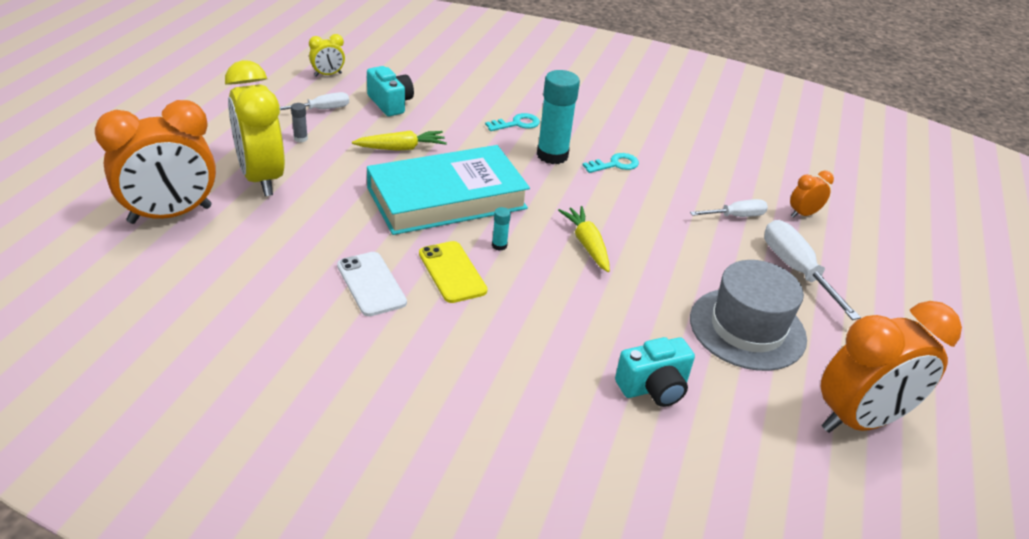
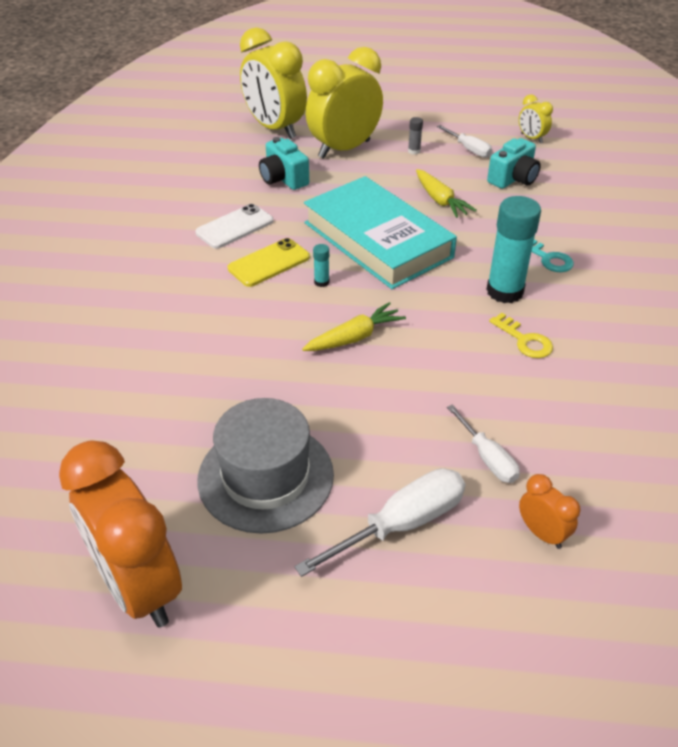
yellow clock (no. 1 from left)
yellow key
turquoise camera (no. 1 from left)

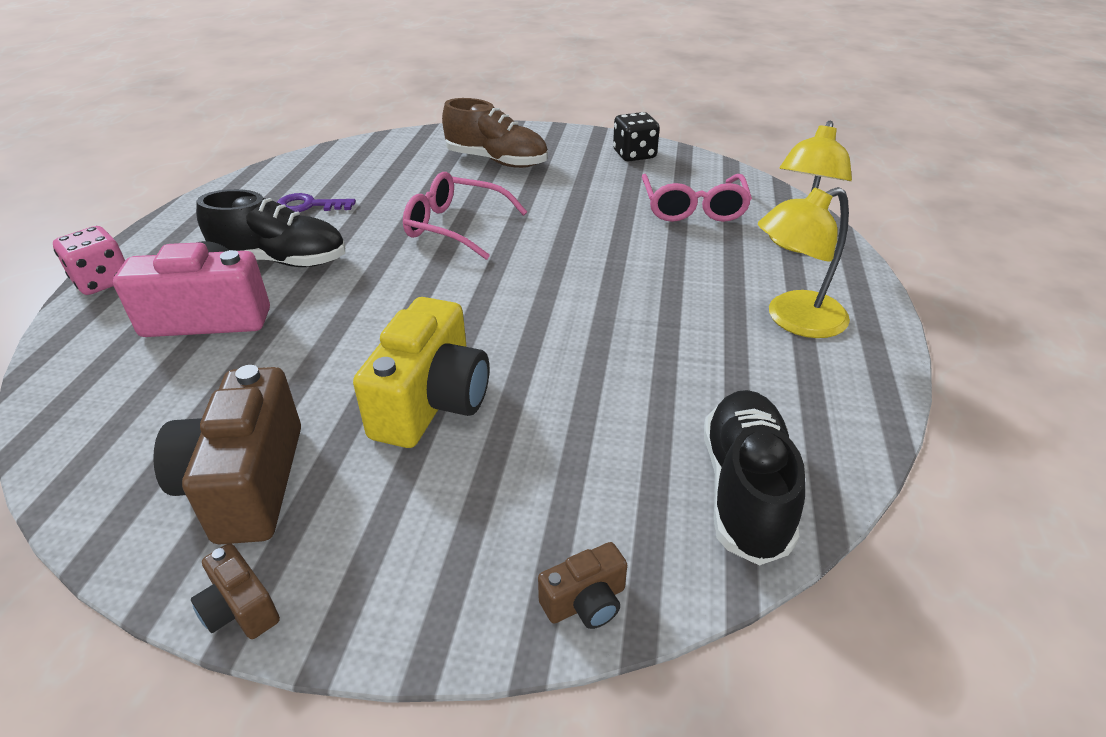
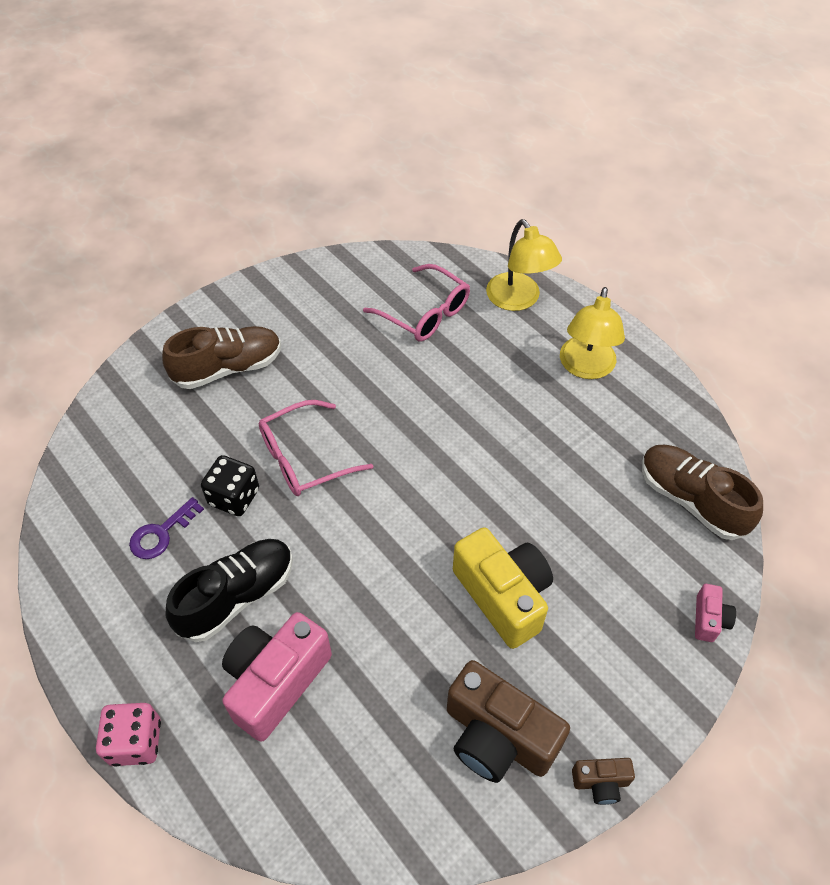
pink camera (no. 2 from left)
black dice
brown shoe (no. 2 from left)

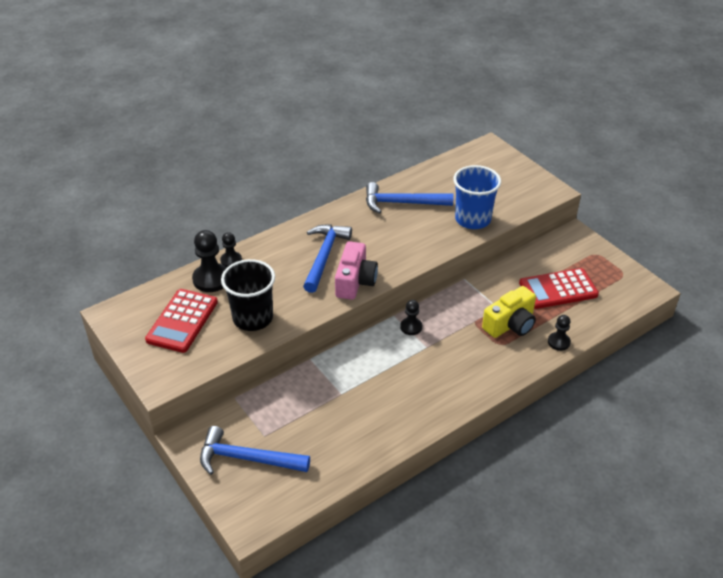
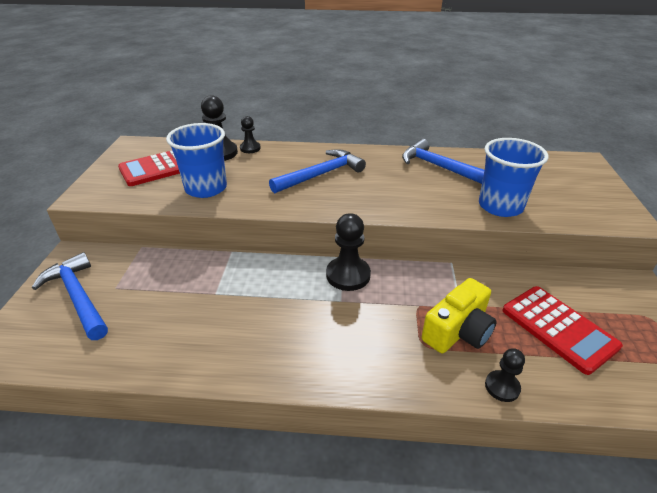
blue cup (no. 1 from left)
pink camera
black pawn (no. 3 from left)
yellow camera
red calculator (no. 2 from left)

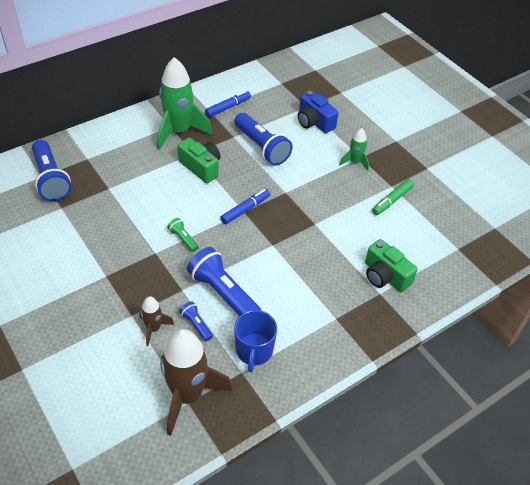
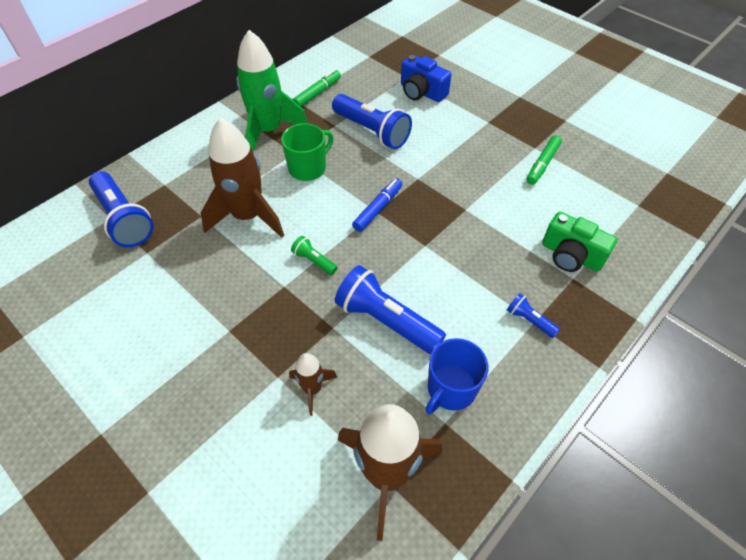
green mug
blue flashlight (no. 4 from left)
green marker (no. 1 from left)
blue mug
green rocket (no. 2 from left in the first image)
brown rocket (no. 1 from left)

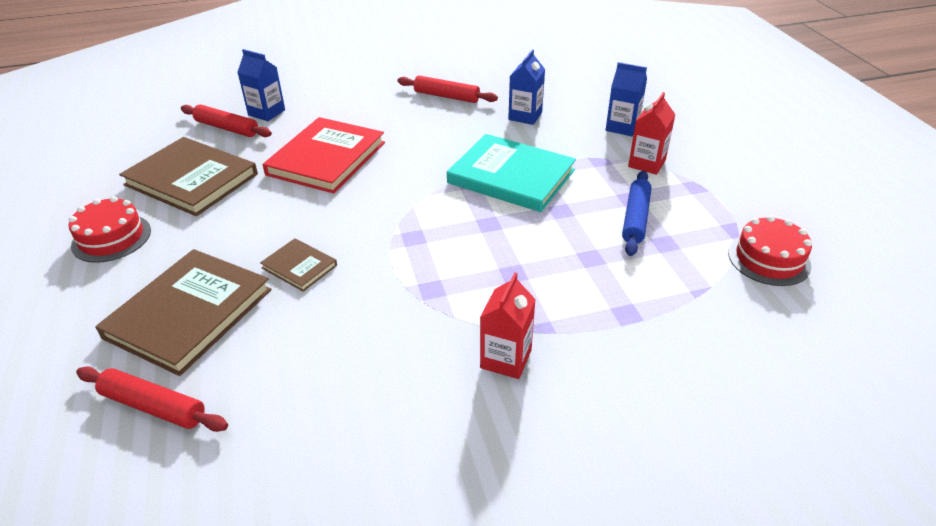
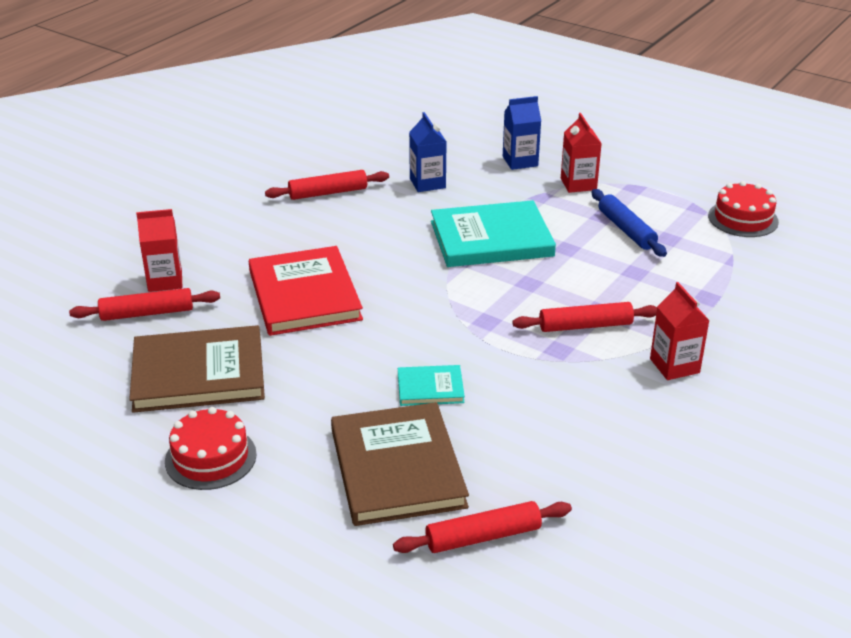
red carton (no. 1 from left)
turquoise book (no. 1 from left)
red rolling pin (no. 4 from left)

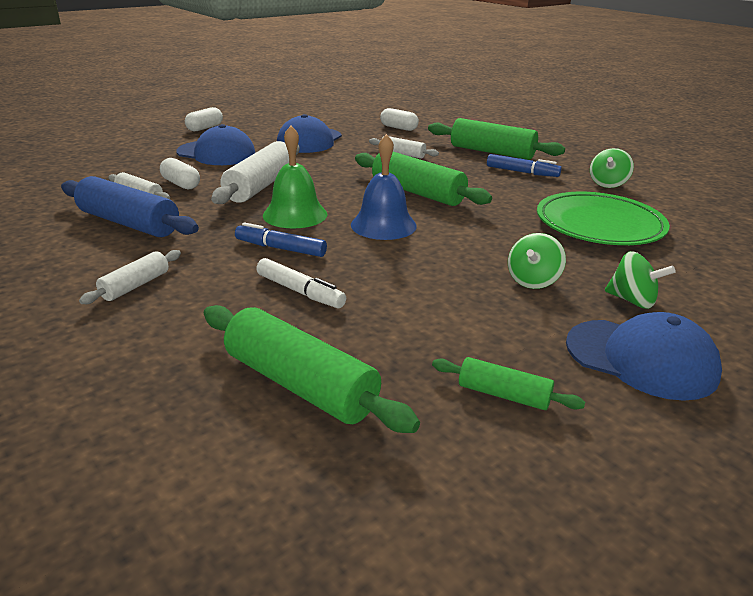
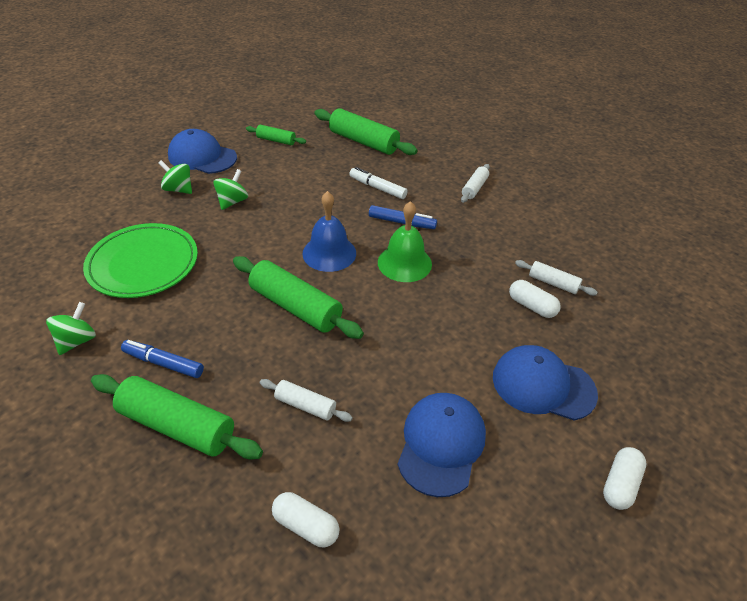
blue rolling pin
white rolling pin (no. 3 from left in the first image)

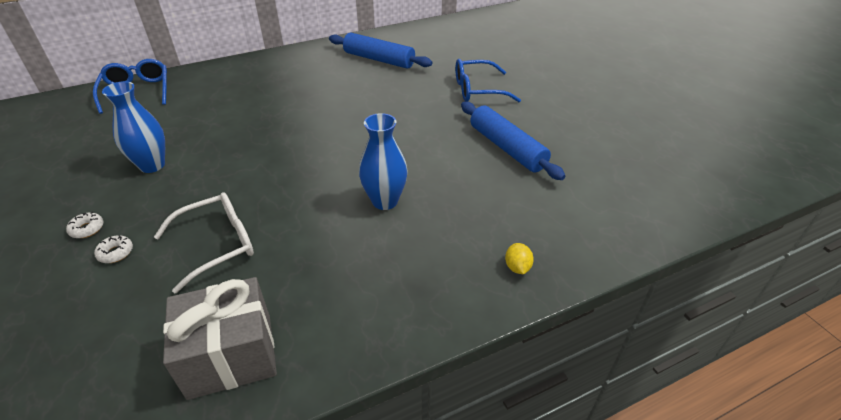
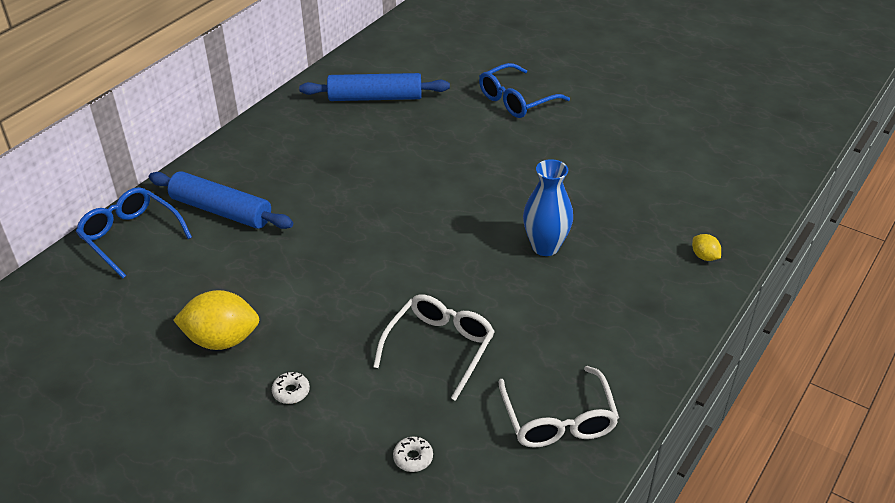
white donut (no. 2 from left)
blue vase (no. 1 from left in the first image)
white glasses (no. 2 from left)
blue rolling pin (no. 1 from left)
yellow lemon (no. 1 from left)

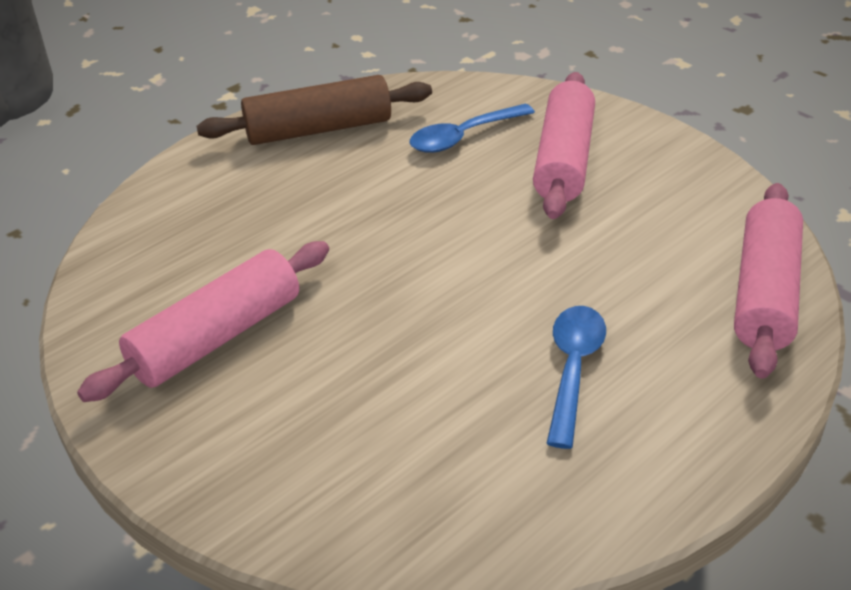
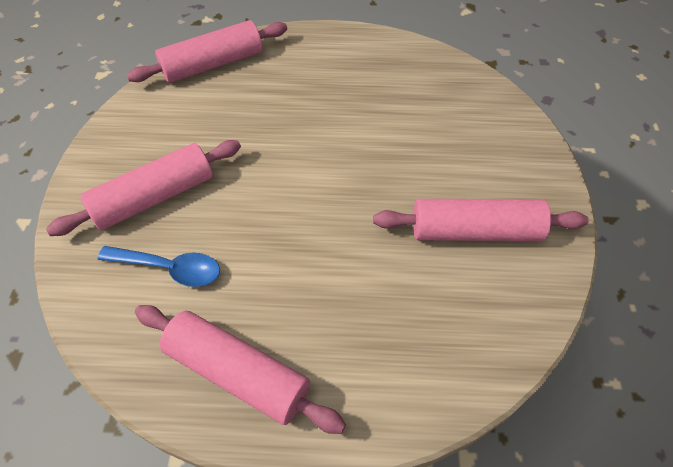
pink rolling pin (no. 3 from left)
blue spoon (no. 2 from left in the first image)

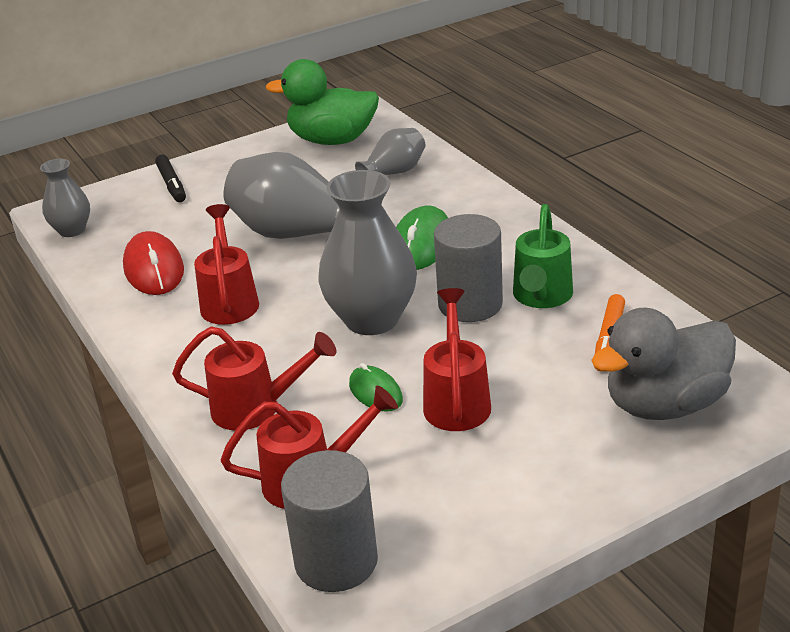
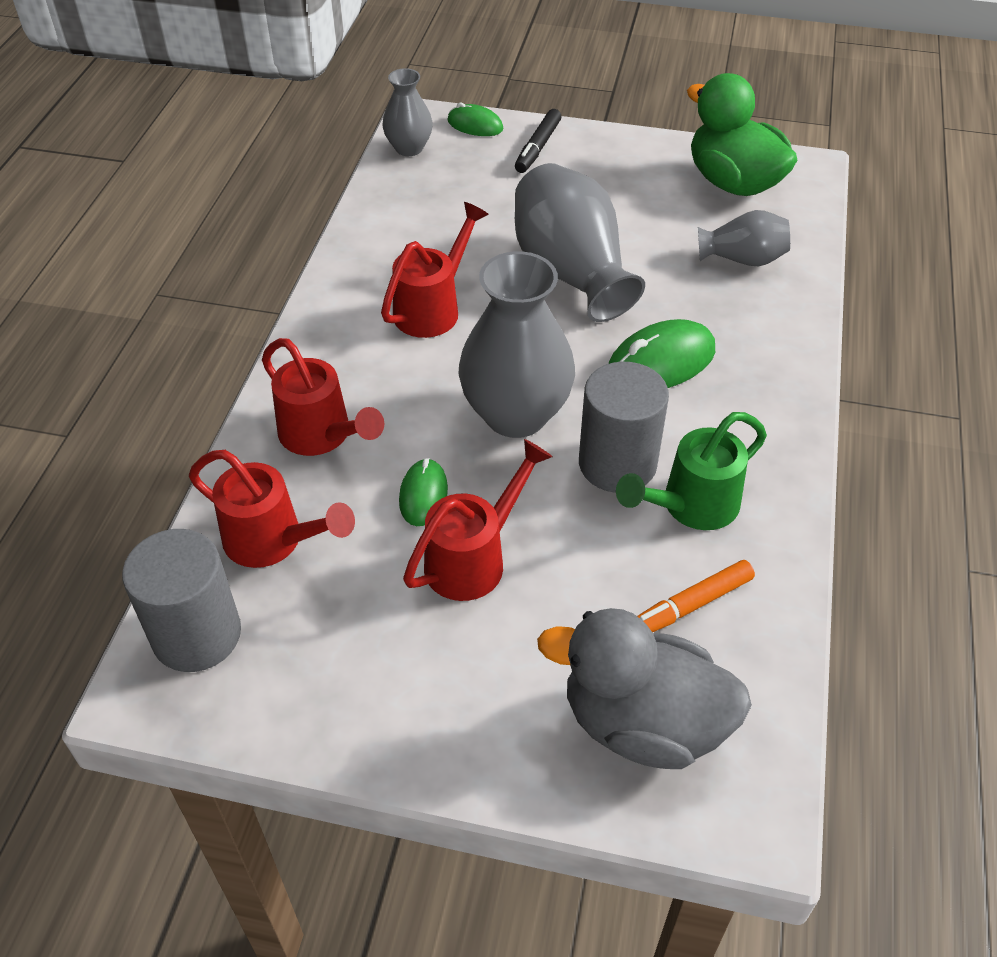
red mouse
green mouse (no. 2 from left)

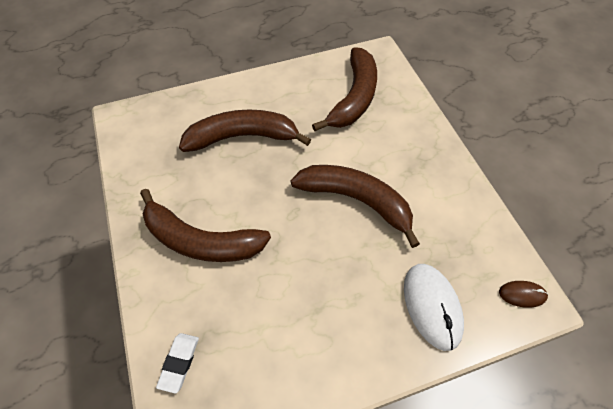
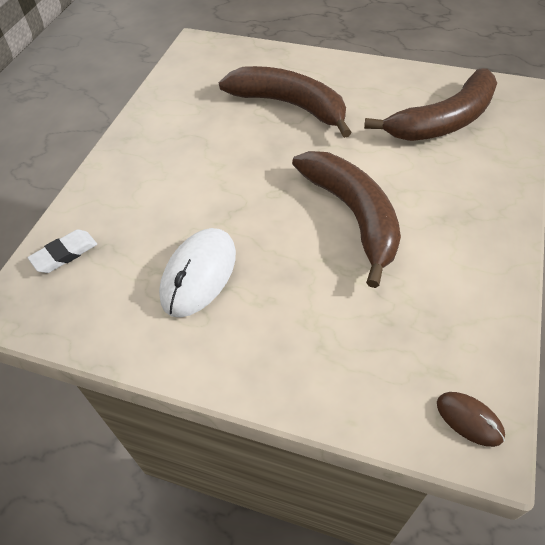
brown banana (no. 1 from left in the first image)
white mouse

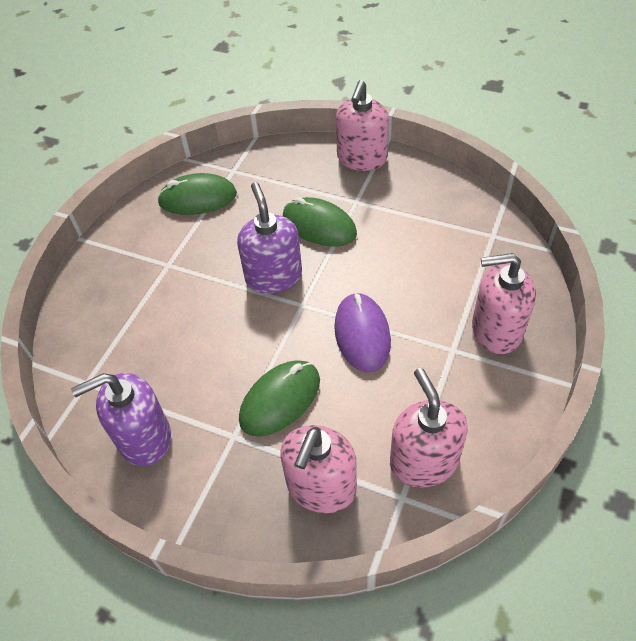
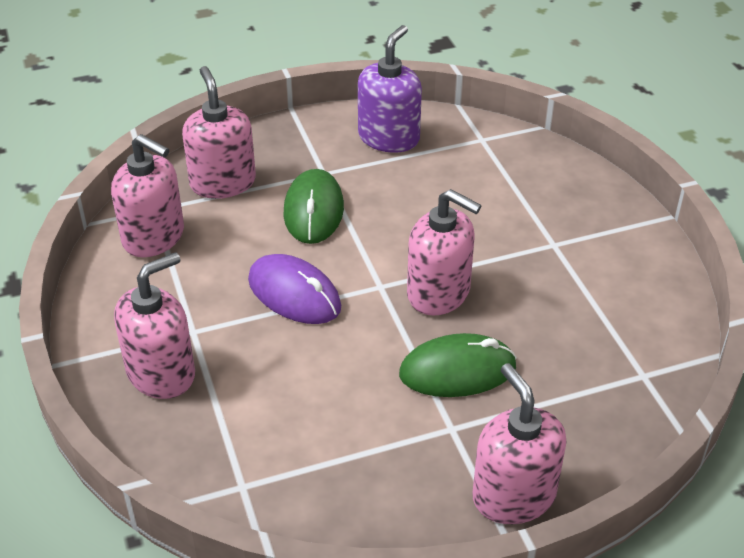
green mouse (no. 1 from left in the first image)
pink soap dispenser (no. 4 from left)

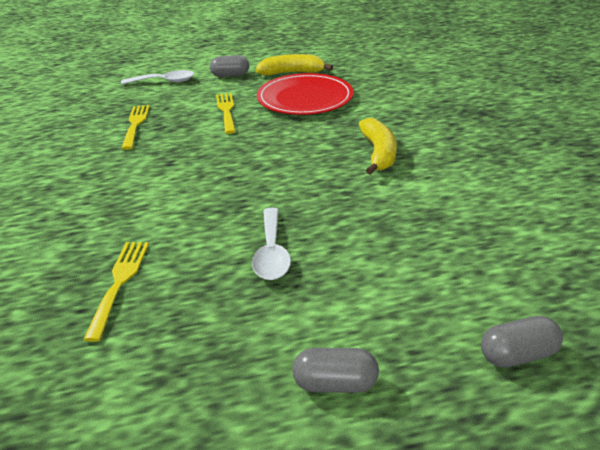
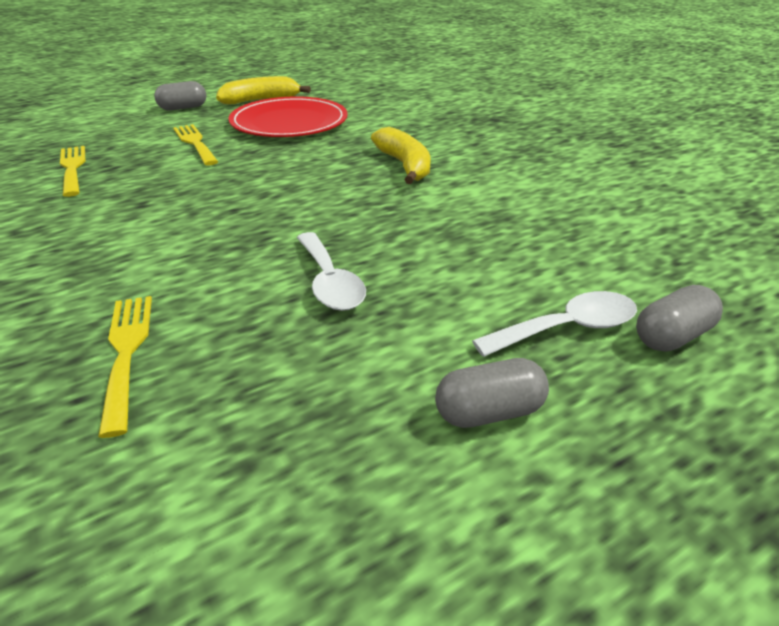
white spoon (no. 2 from left)

